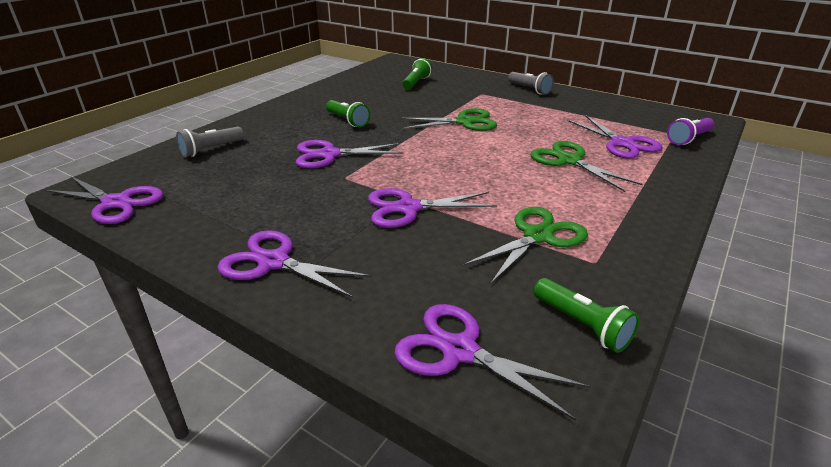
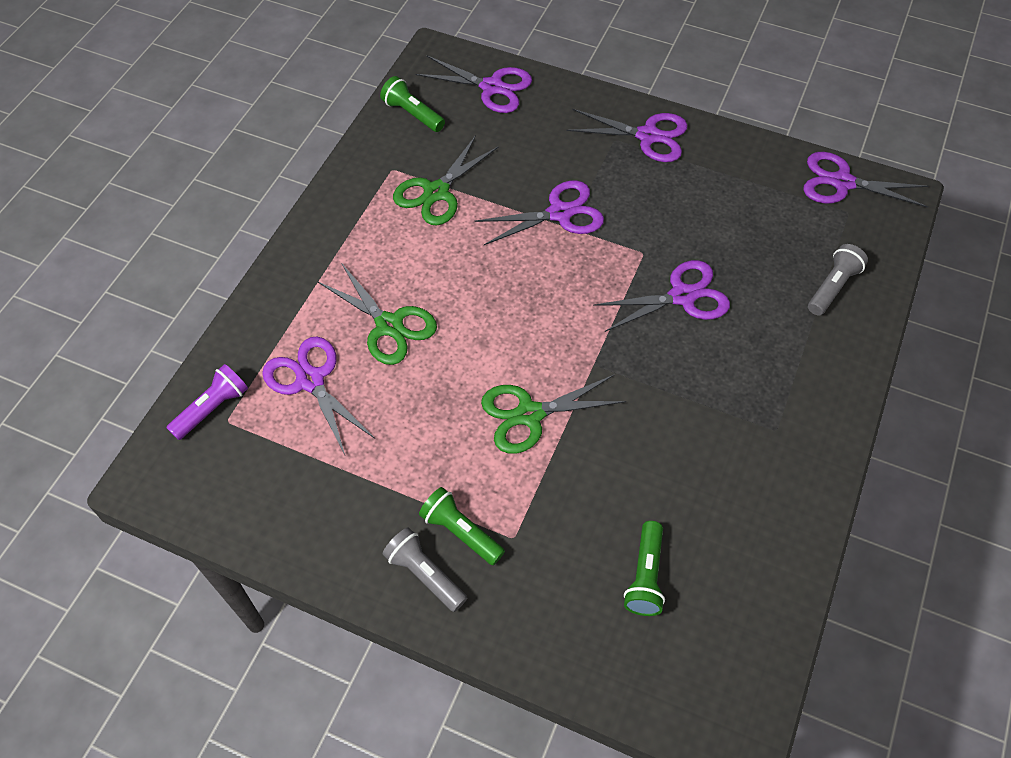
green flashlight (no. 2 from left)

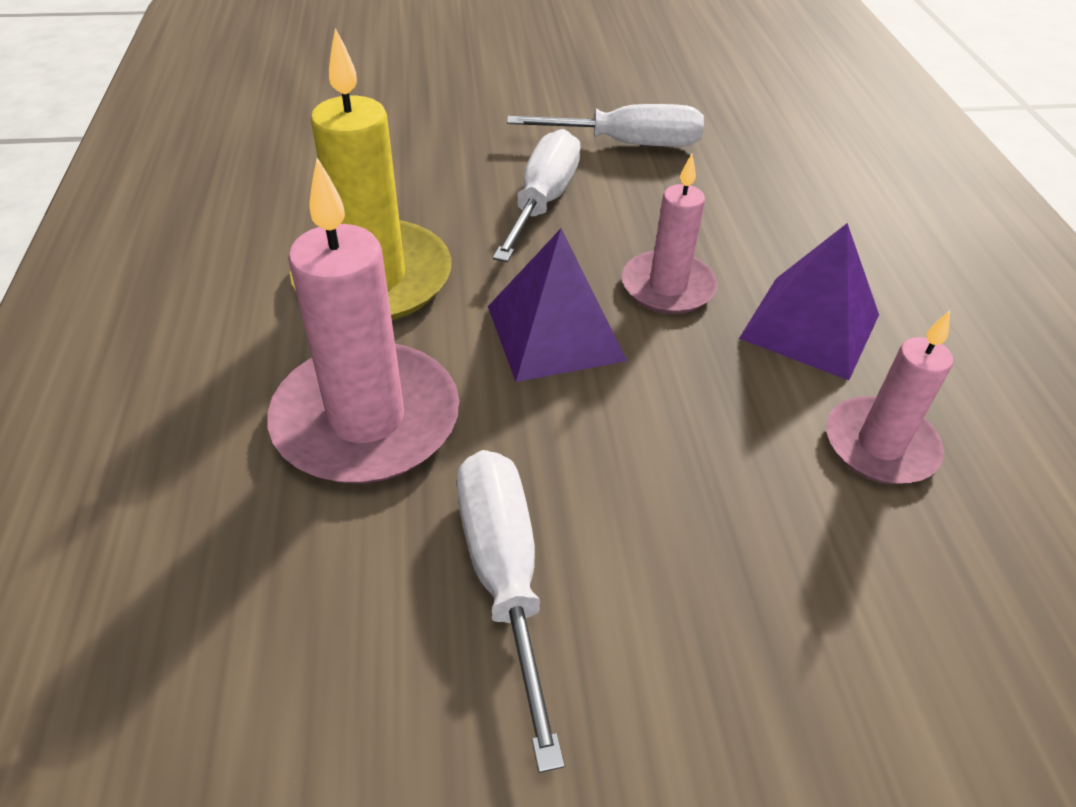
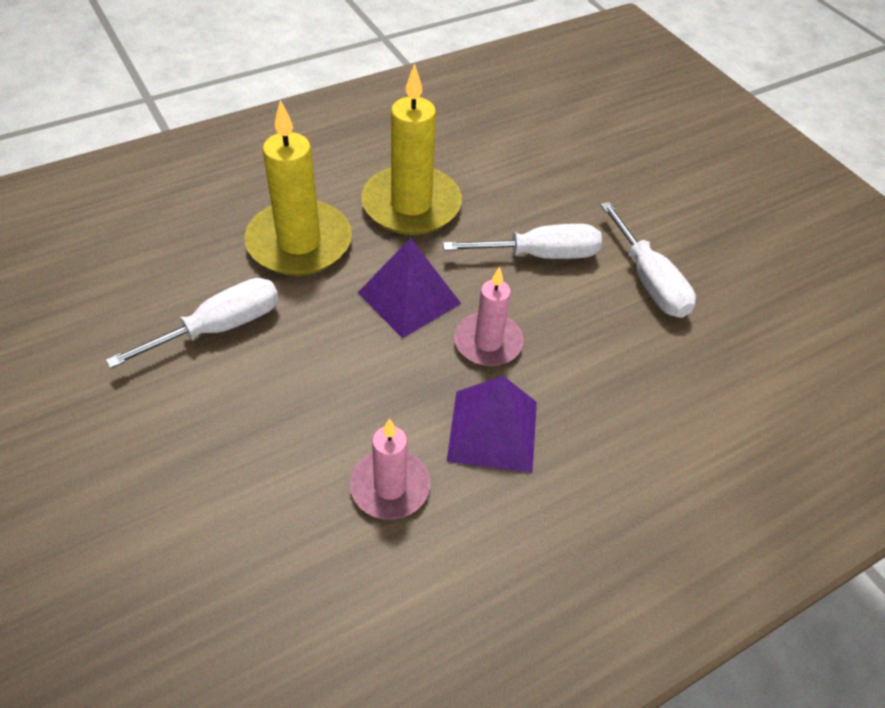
yellow candle (no. 1 from left)

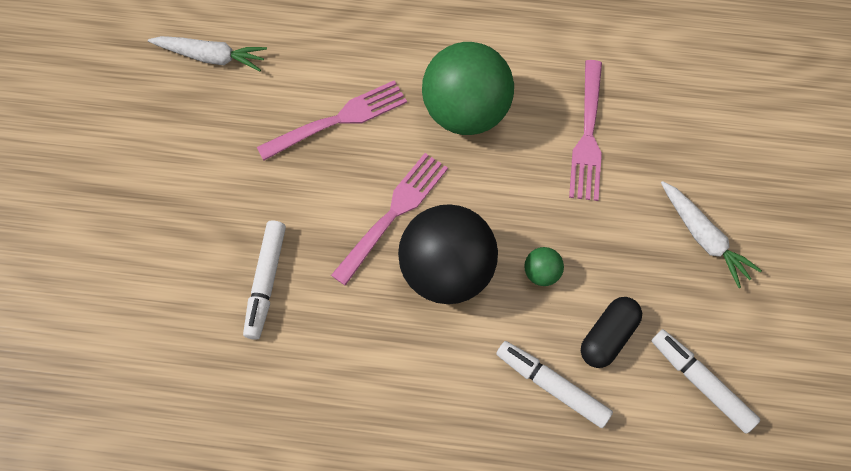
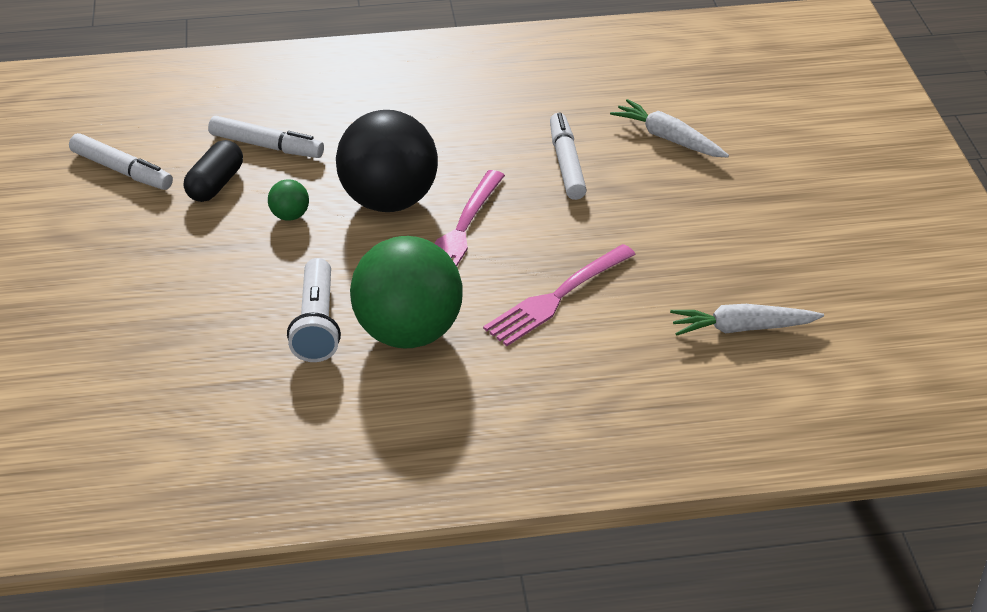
pink fork (no. 3 from left in the first image)
white carrot (no. 1 from left)
white flashlight

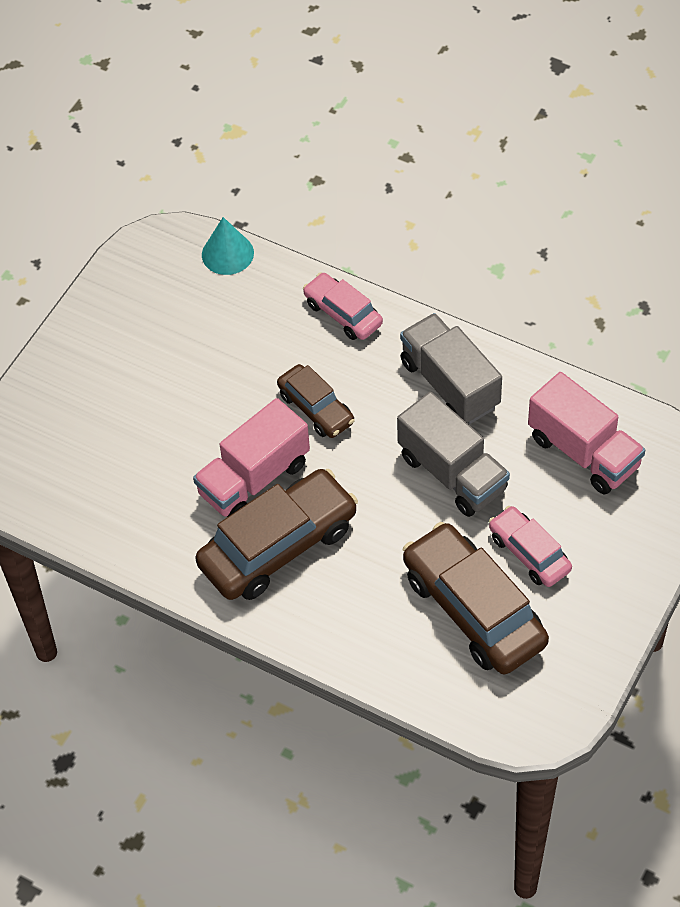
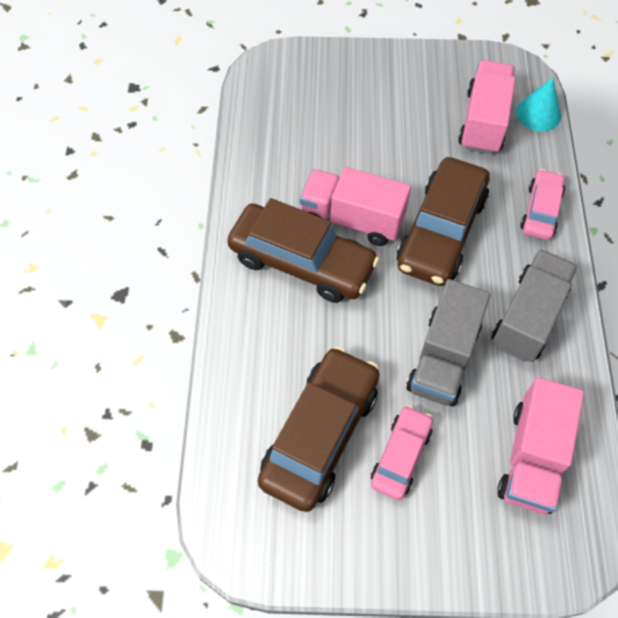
brown car (no. 3 from left)
pink truck (no. 2 from left)

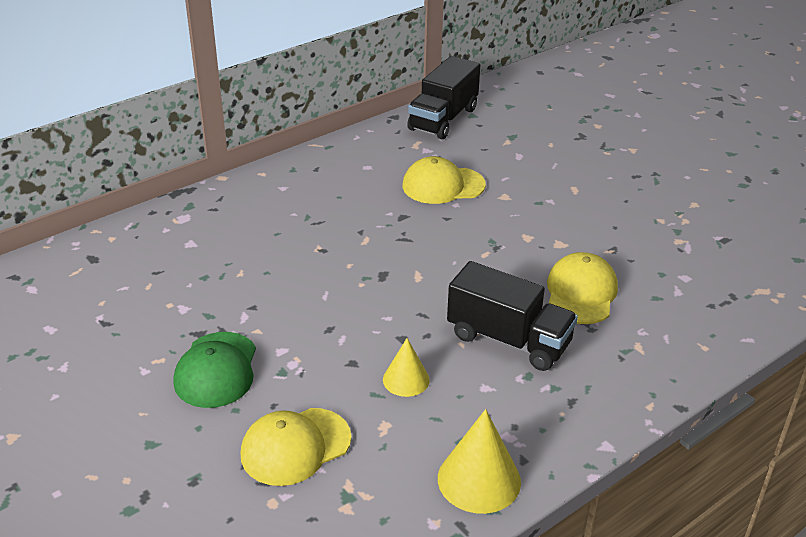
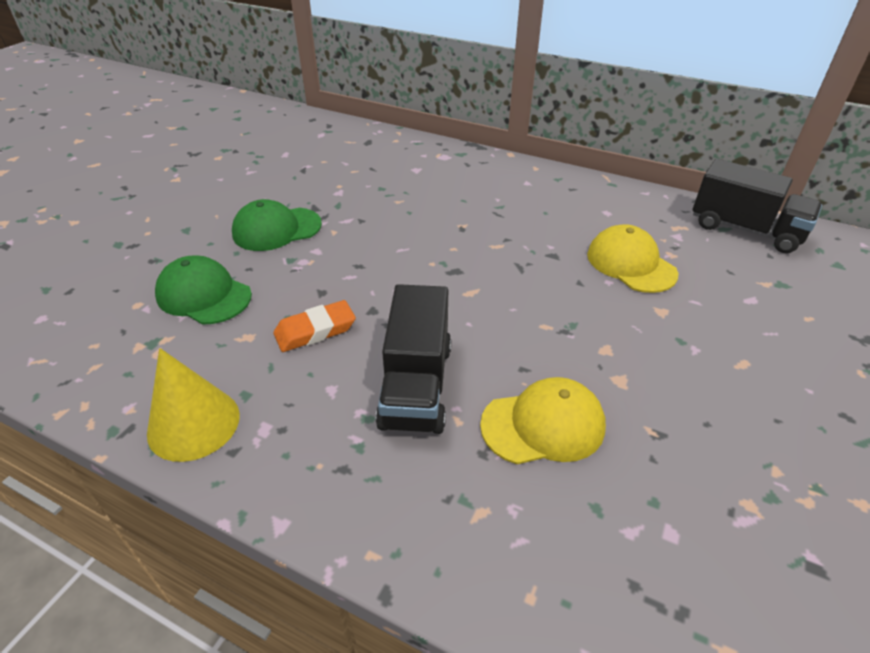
green cap (no. 1 from left)
orange eraser
black truck (no. 2 from left)

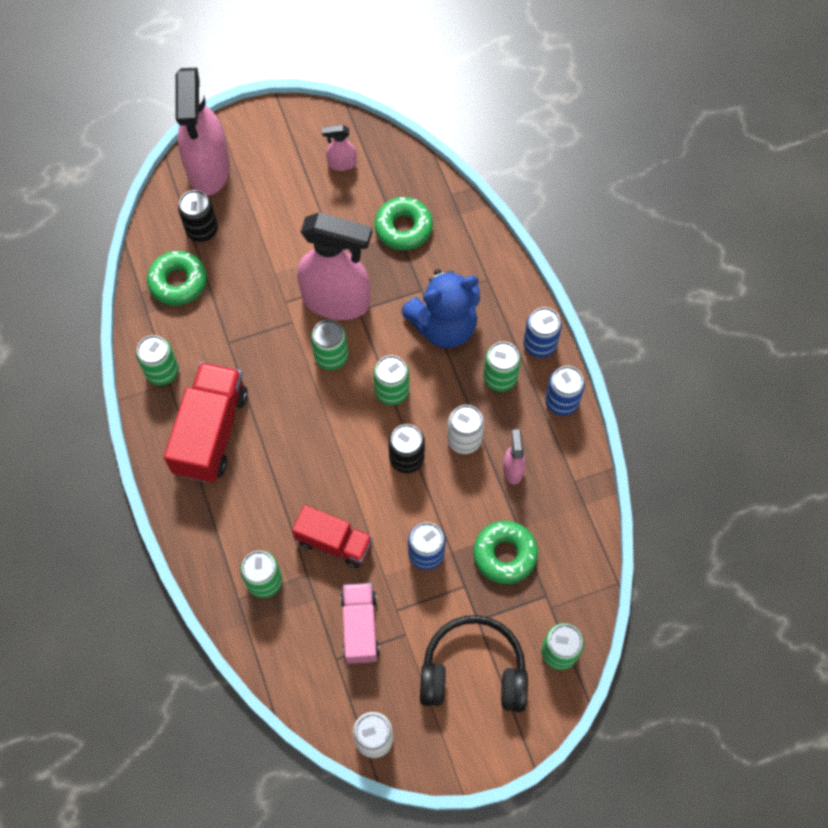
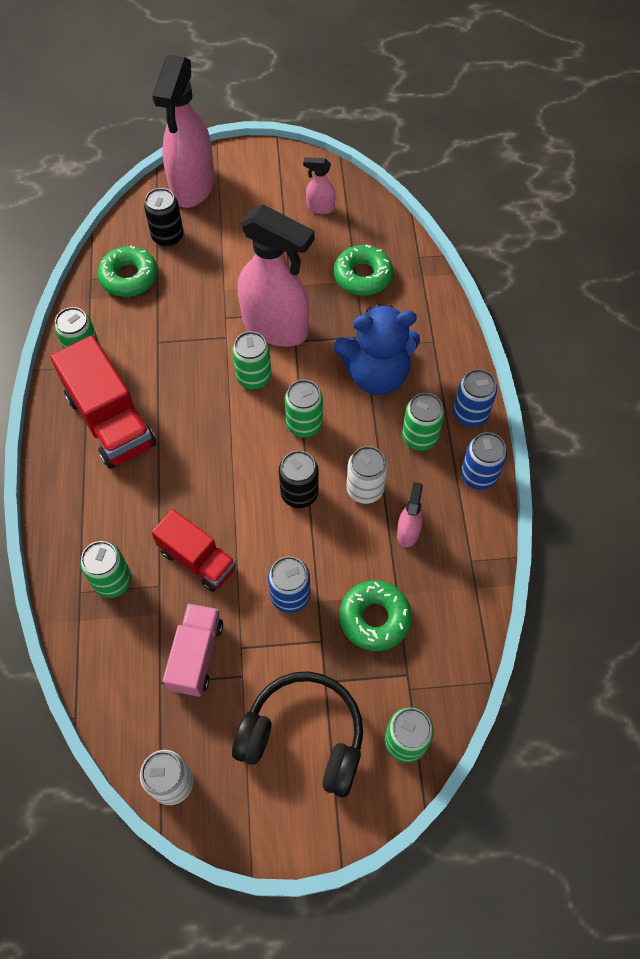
red truck (no. 1 from left)

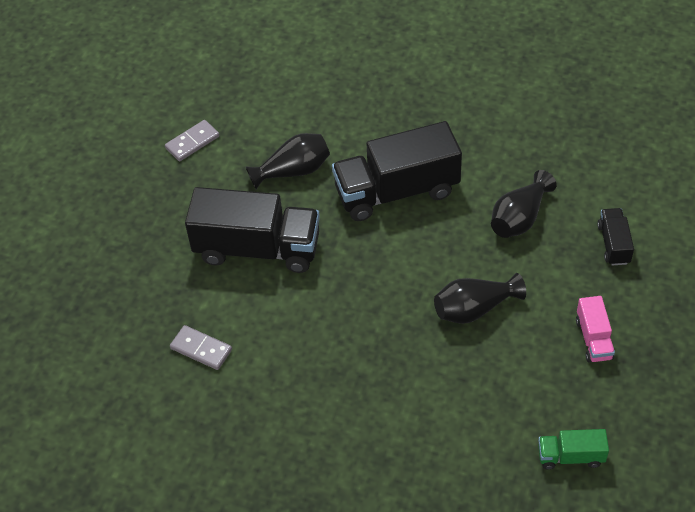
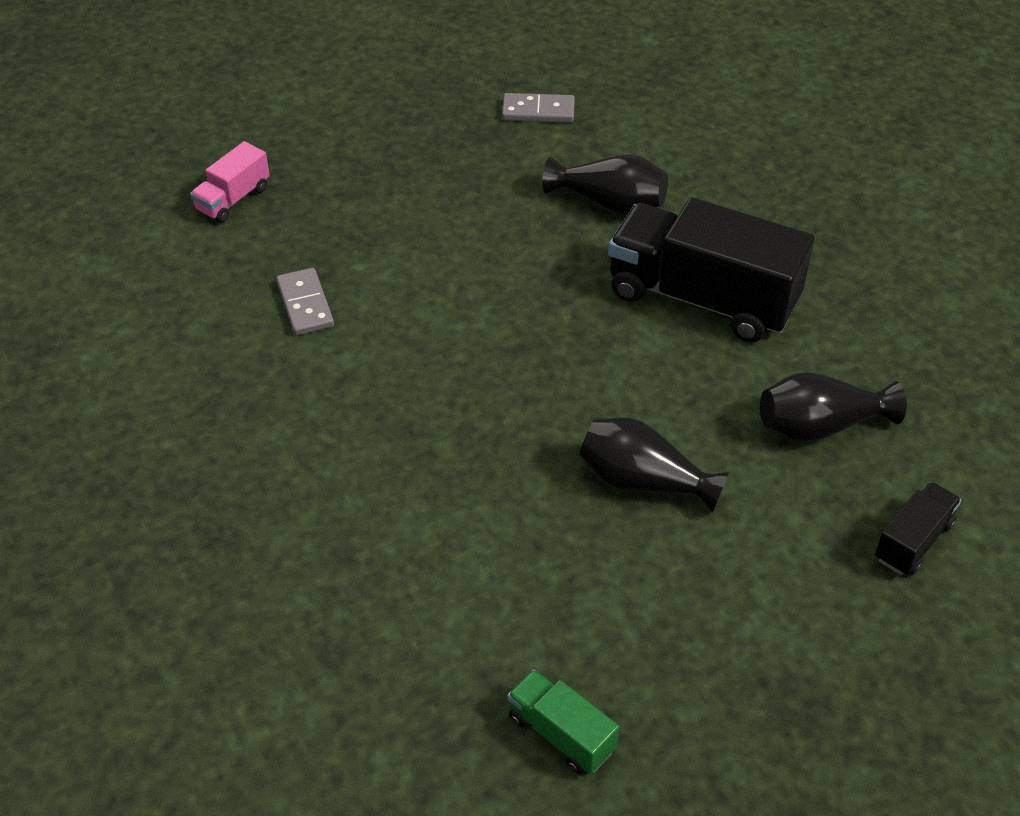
black truck (no. 1 from left in the first image)
pink truck

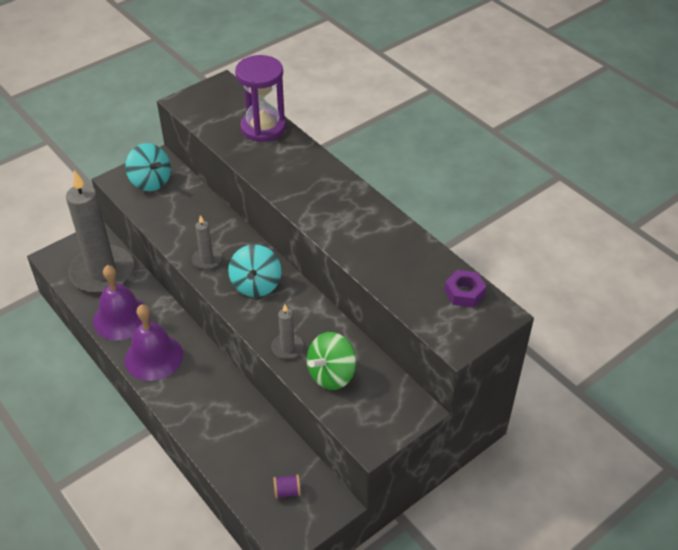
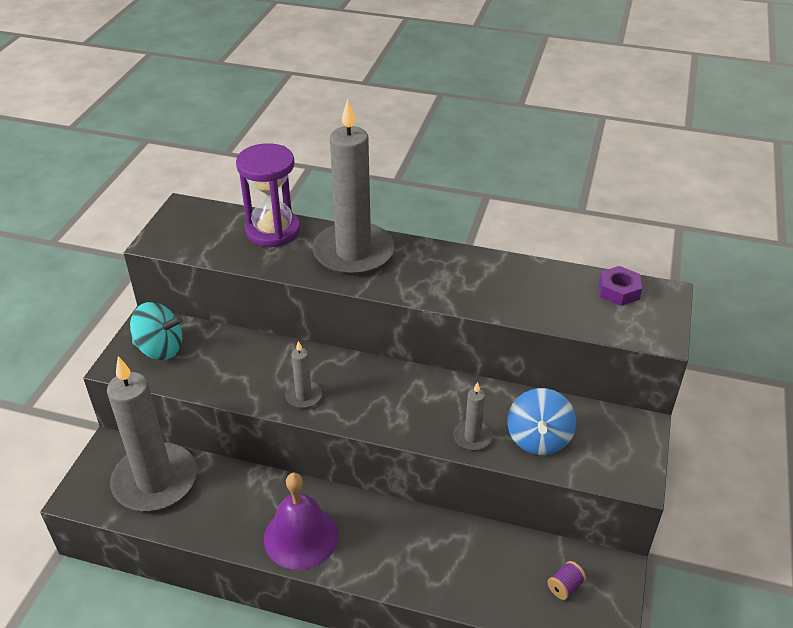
purple bell (no. 1 from left in the first image)
turquoise spinning top (no. 2 from left in the first image)
blue spinning top
grey candle (no. 3 from left)

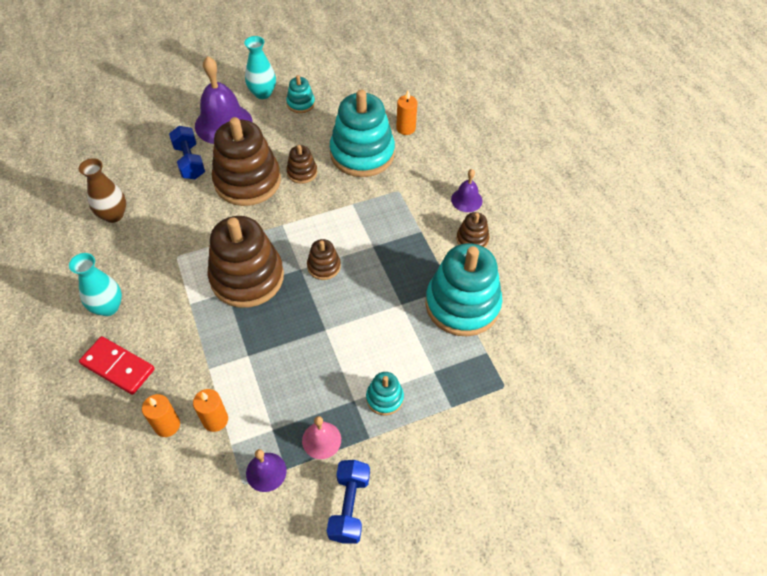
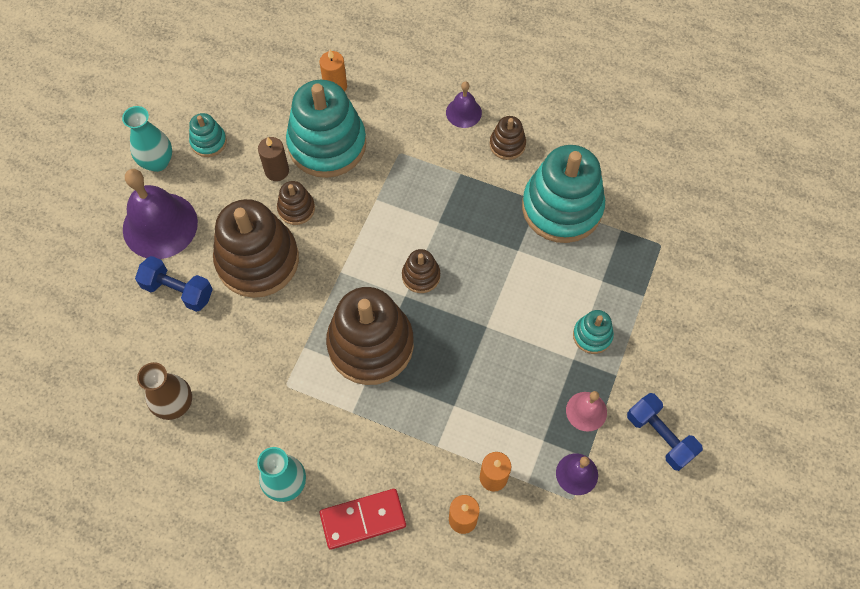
brown candle

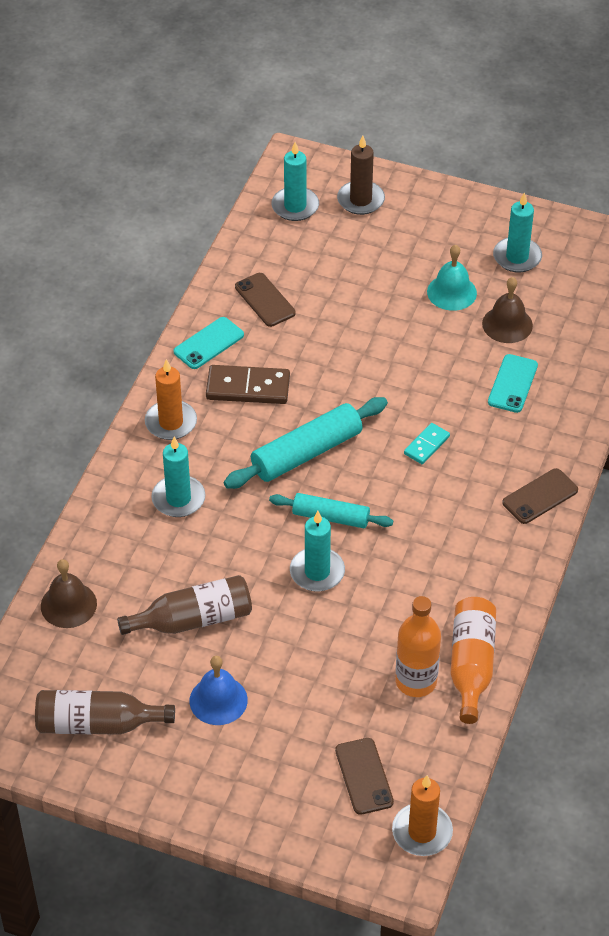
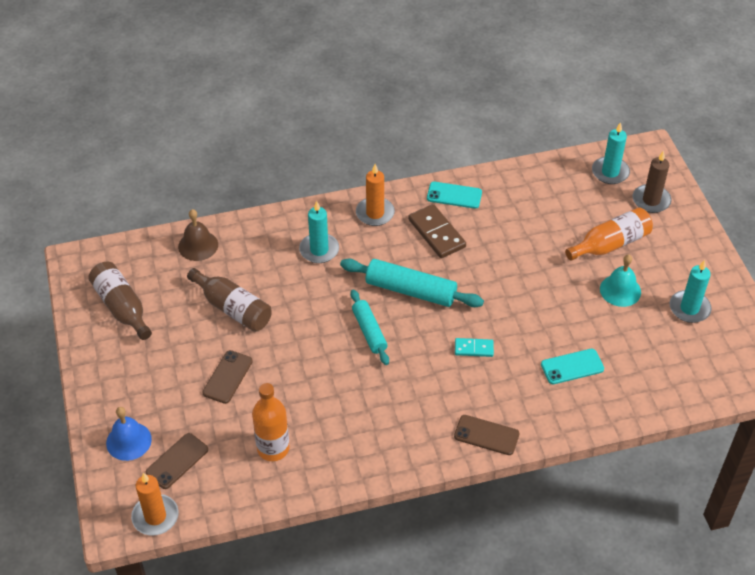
blue bell
brown phone (no. 2 from left)
turquoise candle (no. 3 from left in the first image)
orange bottle (no. 2 from left)
brown bell (no. 2 from left in the first image)

